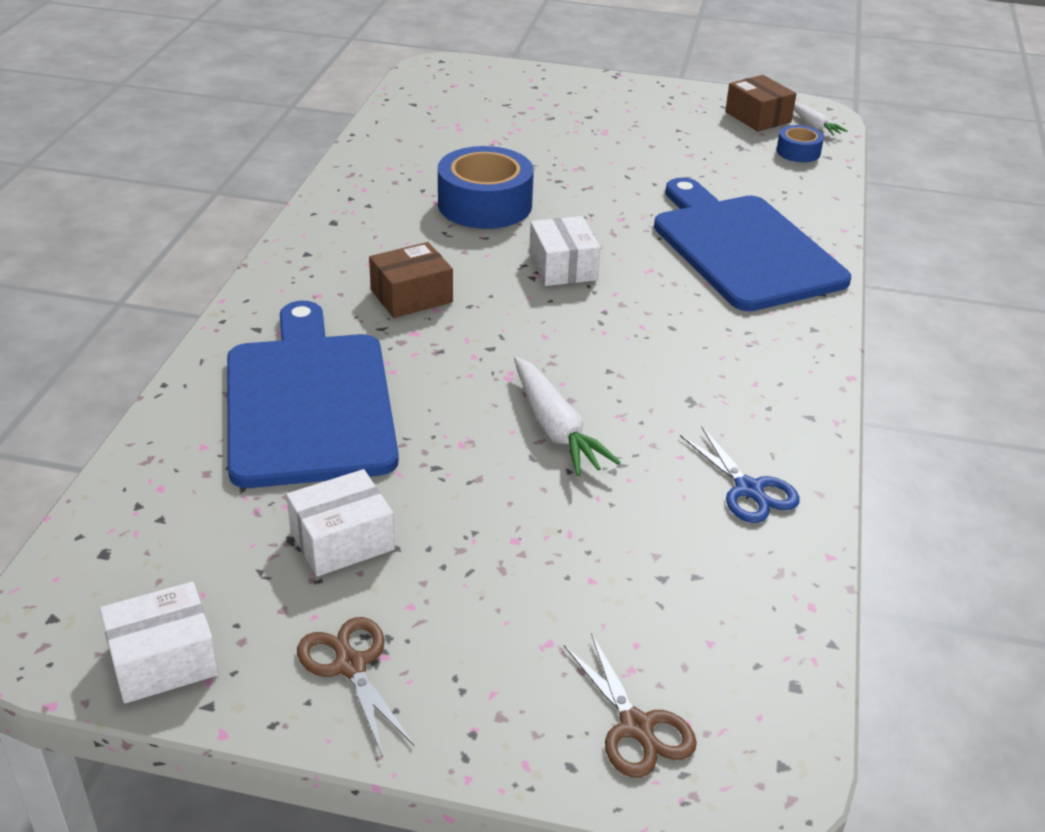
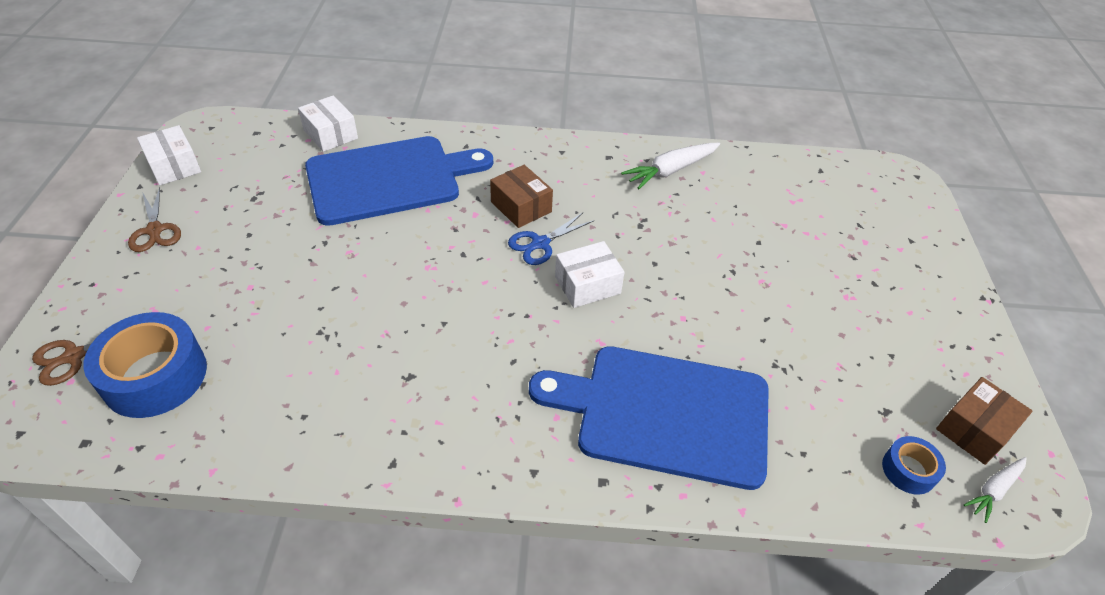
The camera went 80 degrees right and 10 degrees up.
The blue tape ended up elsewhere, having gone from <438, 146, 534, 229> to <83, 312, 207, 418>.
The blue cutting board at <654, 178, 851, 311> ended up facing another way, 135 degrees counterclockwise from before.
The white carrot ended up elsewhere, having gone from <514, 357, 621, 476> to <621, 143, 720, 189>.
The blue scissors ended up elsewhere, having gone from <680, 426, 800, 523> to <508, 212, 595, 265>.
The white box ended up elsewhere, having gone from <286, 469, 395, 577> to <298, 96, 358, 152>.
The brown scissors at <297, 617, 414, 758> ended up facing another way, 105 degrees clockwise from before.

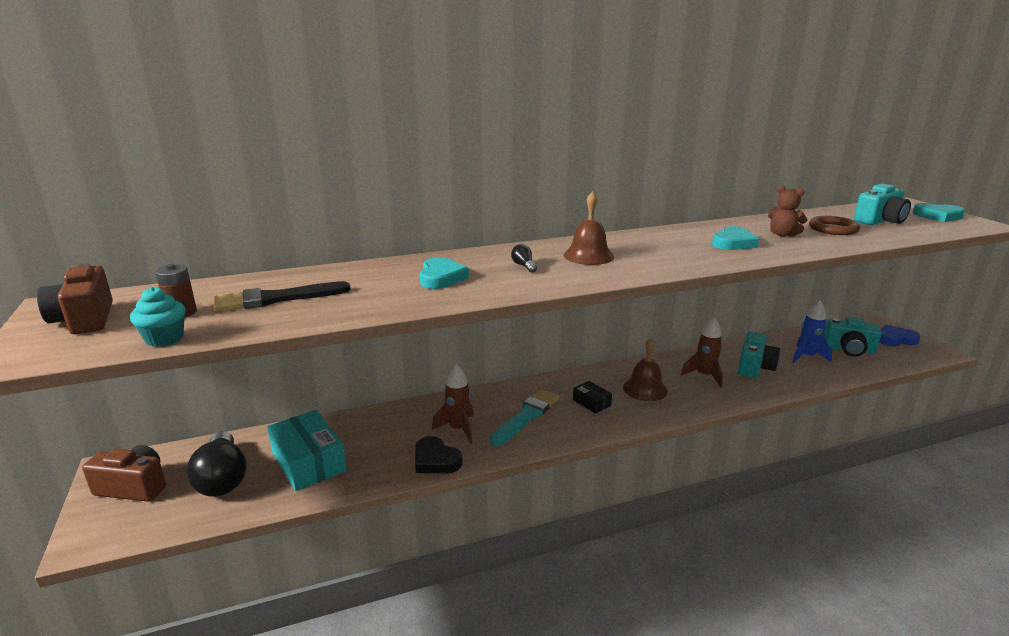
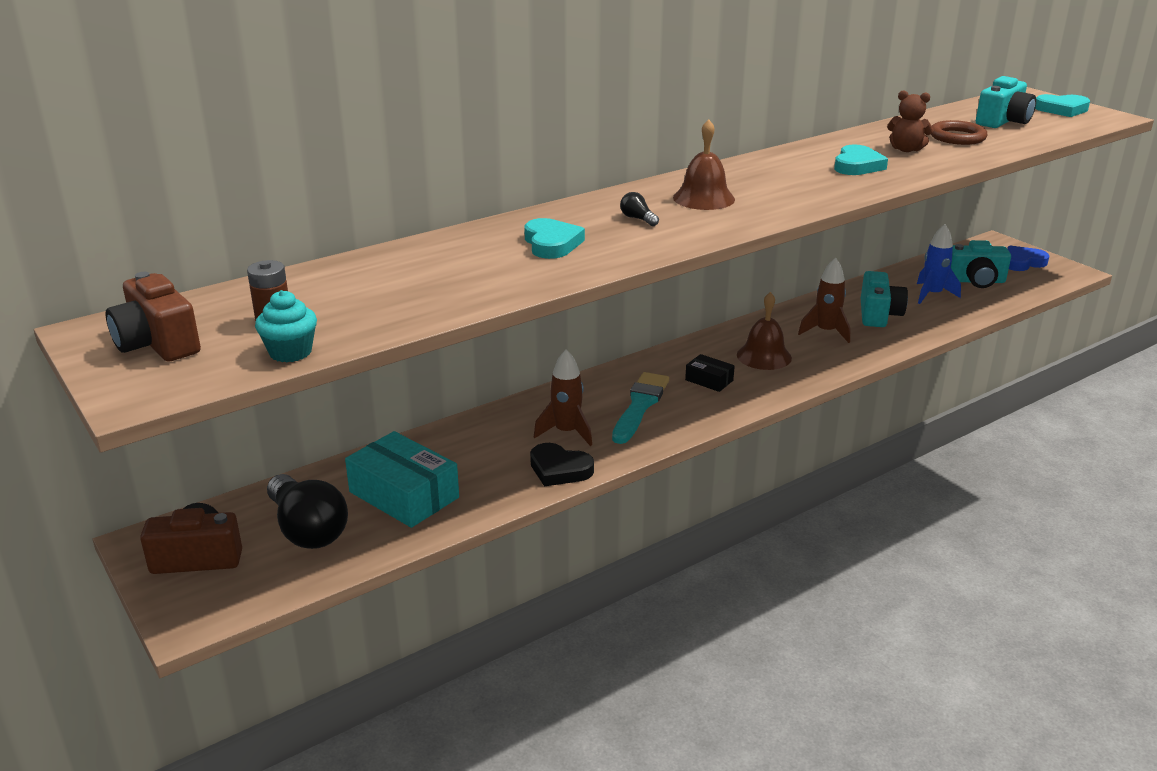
The camera went 15 degrees left and 5 degrees up.
The second view lost the black brush at <213, 281, 351, 312>.

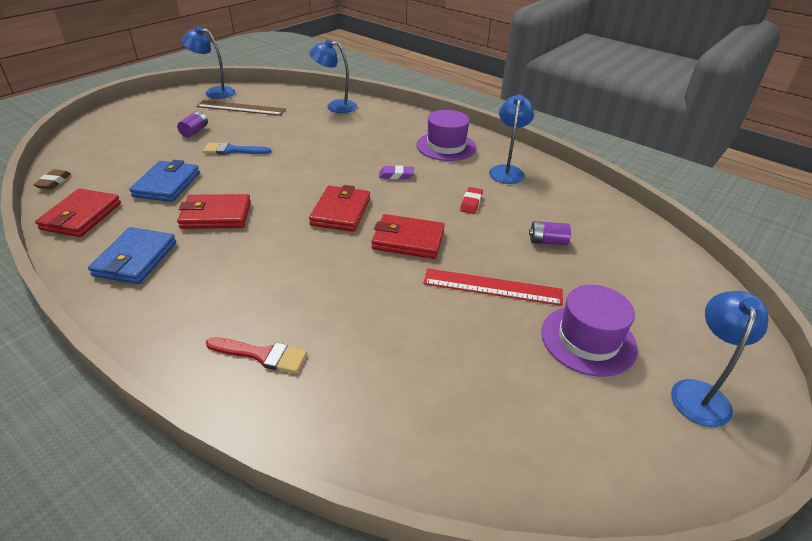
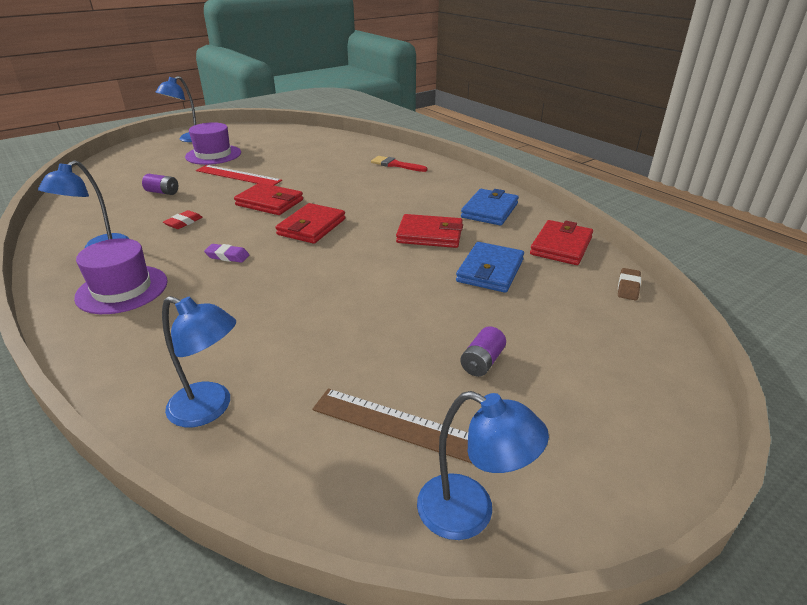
The camera went 165 degrees left and 5 degrees down.
The second view lost the blue brush at <203, 142, 271, 155>.

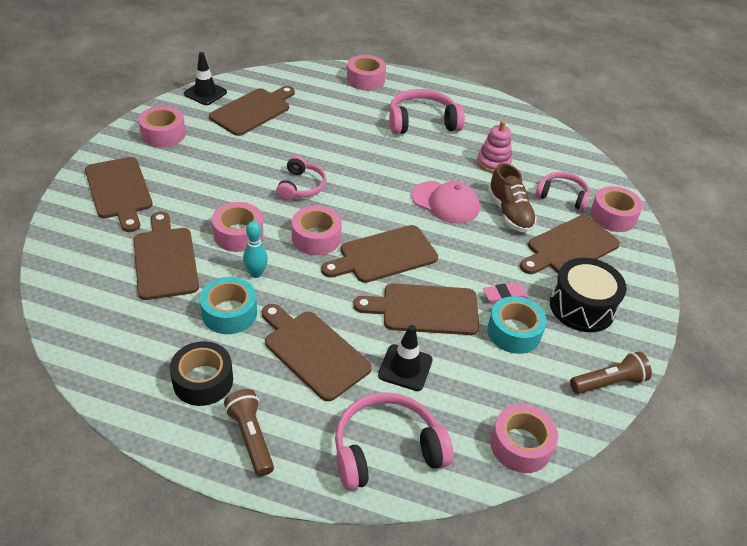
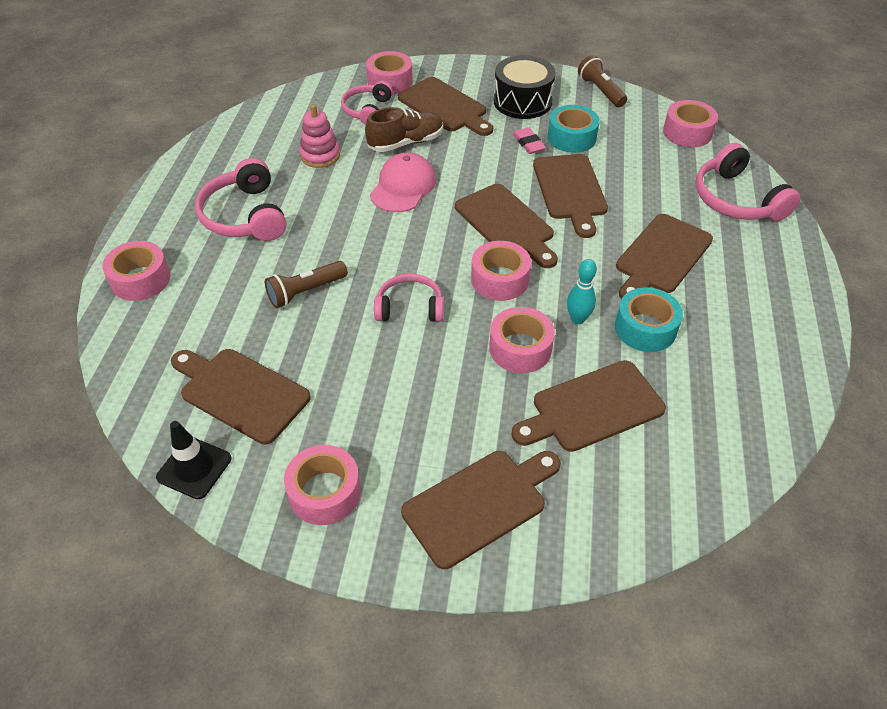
The camera went 95 degrees left and 5 degrees up.
The second view lost the black traffic cone at <378, 325, 433, 391>.
The second view lost the black tape at <170, 341, 233, 406>.
The brown flashlight ended up elsewhere, having gone from <224, 389, 274, 476> to <265, 261, 348, 308>.

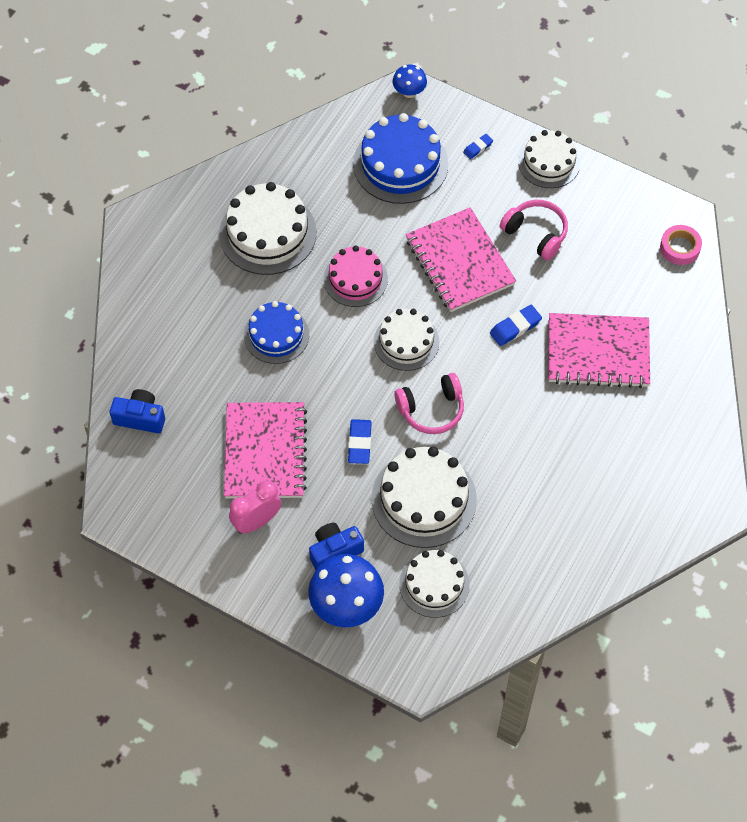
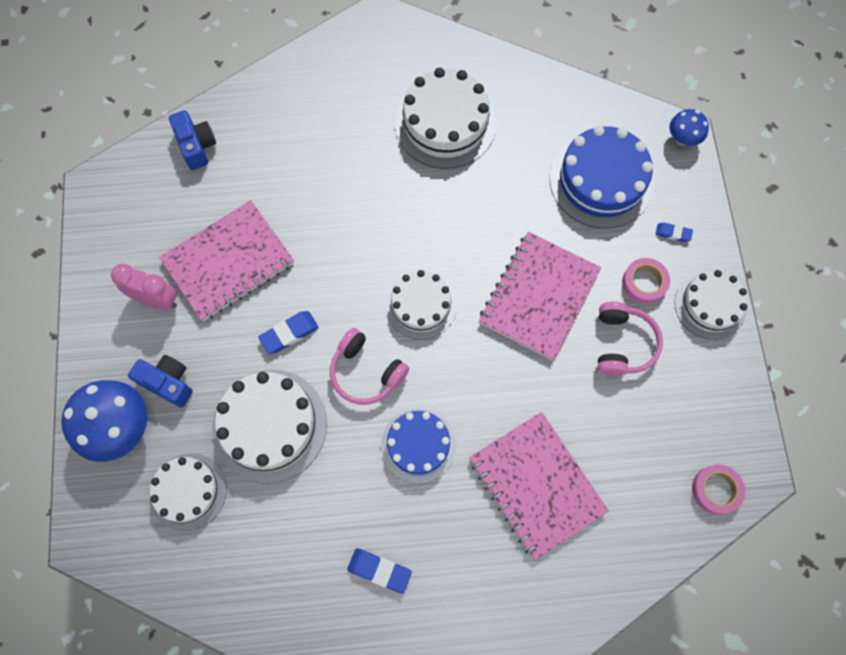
The camera went 55 degrees right and 10 degrees up.
The second view lost the pink cake at <324, 245, 388, 307>.
The blue cake ended up elsewhere, having gone from <244, 301, 309, 364> to <381, 408, 456, 484>.
The blue eraser ended up elsewhere, having gone from <490, 305, 542, 346> to <347, 548, 412, 594>.
The second view gained the pink tape at <622, 258, 670, 304>.

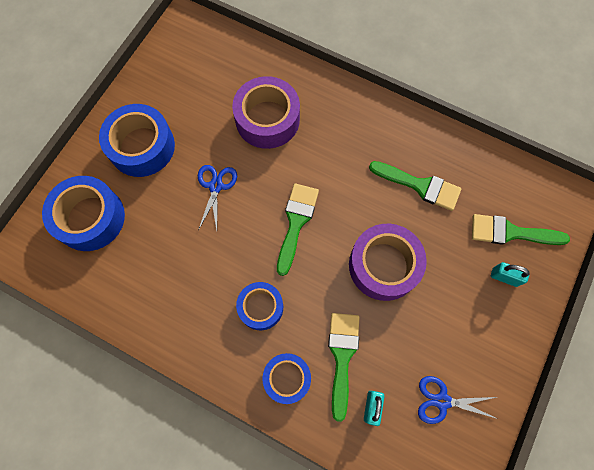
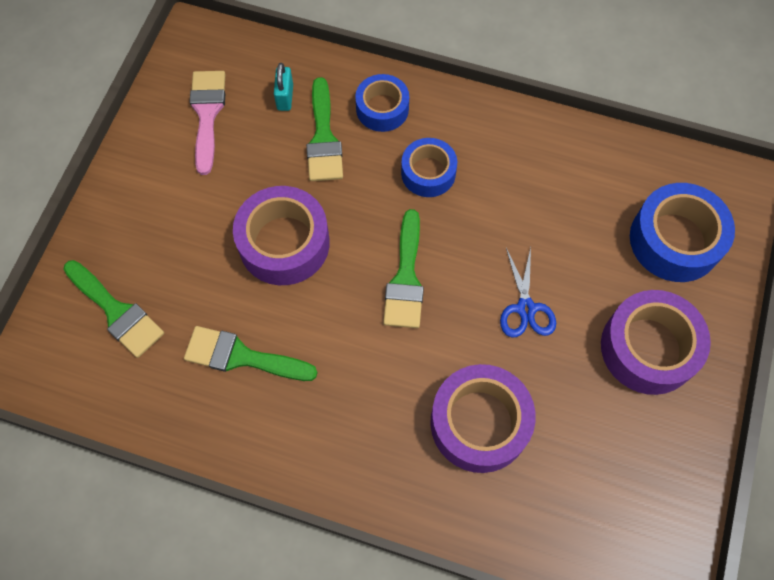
The camera went 170 degrees right and 5 degrees down.
What was the blue tape at <99, 104, 175, 177> turned into the purple tape at <601, 290, 711, 395>.
The green brush at <472, 214, 570, 245> ended up facing another way, 45 degrees clockwise from before.
The second view lost the turquoise padlock at <491, 262, 530, 287>.
Where the blue scissors stood at <418, 376, 498, 424>, the pink brush came to stand at <190, 71, 225, 175>.

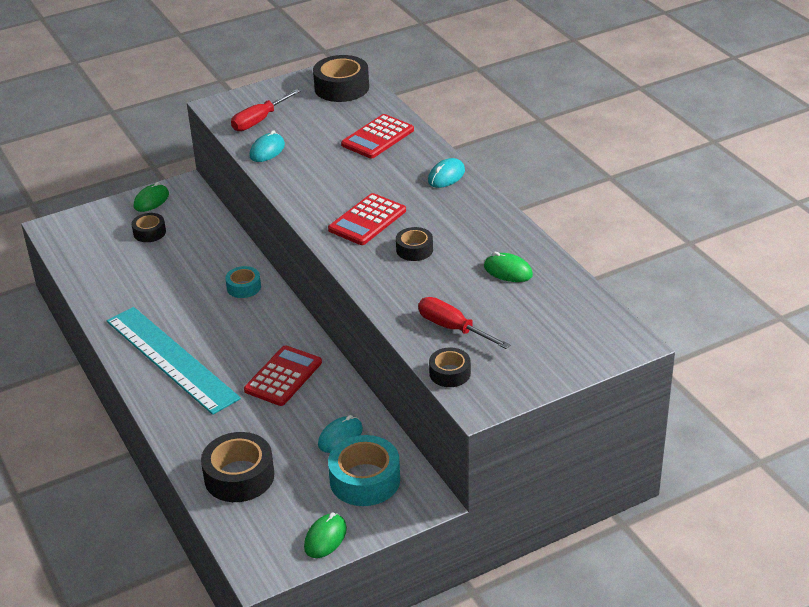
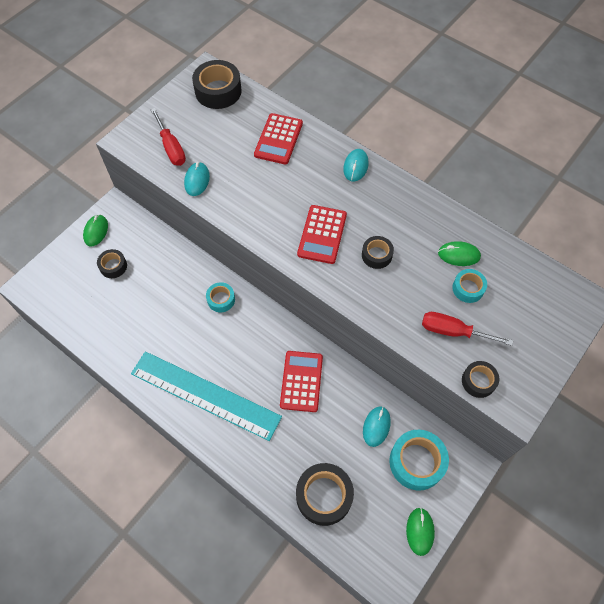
The camera went 25 degrees left and 25 degrees up.
The red screwdriver at <231, 89, 301, 131> ended up facing another way, 45 degrees counterclockwise from before.
The second view gained the turquoise tape at <452, 269, 487, 303>.

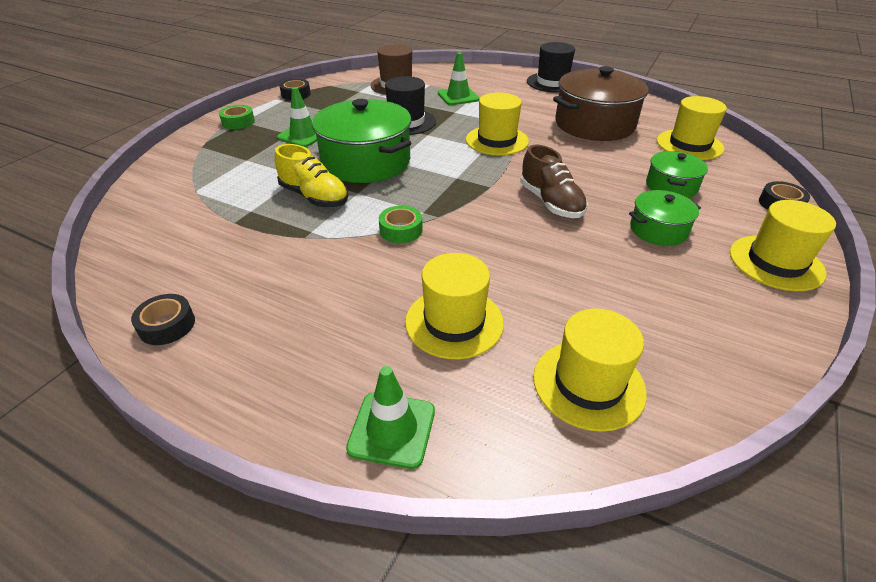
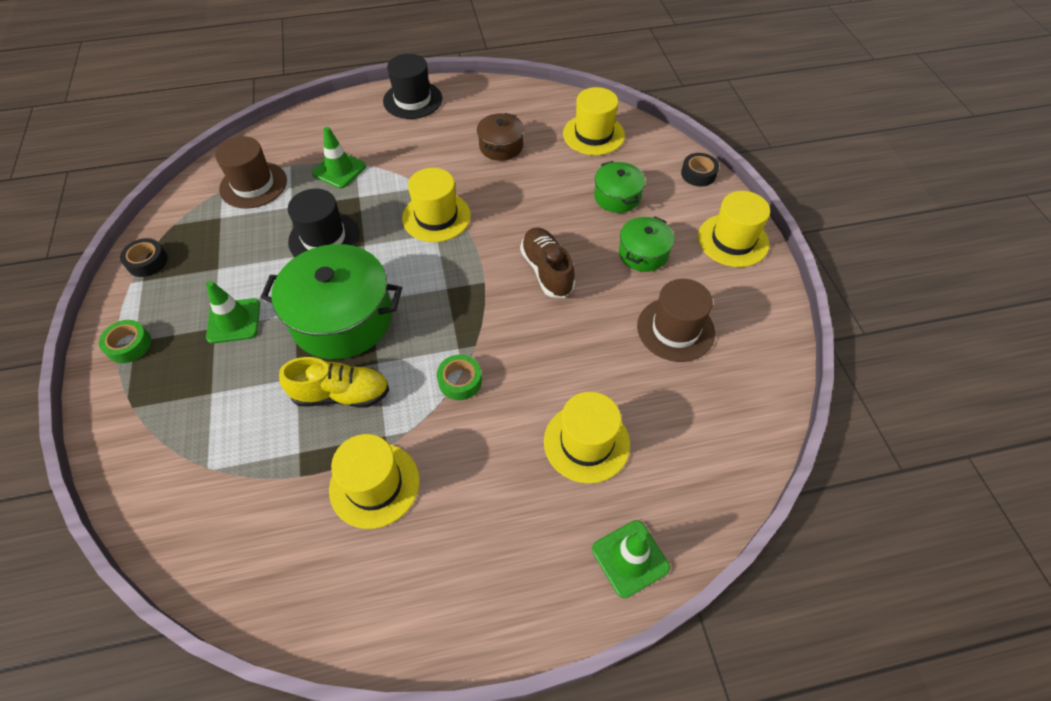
The camera went 40 degrees left and 15 degrees up.
The size of the brown pot at <553, 66, 649, 141> changed by a factor of 0.53.
The brown shoe at <520, 144, 588, 218> ended up facing another way, 135 degrees counterclockwise from before.
The second view lost the black tape at <131, 294, 195, 345>.
The yellow hat ended up elsewhere, having gone from <533, 308, 647, 432> to <329, 434, 420, 529>.
The second view gained the brown hat at <637, 279, 715, 362>.

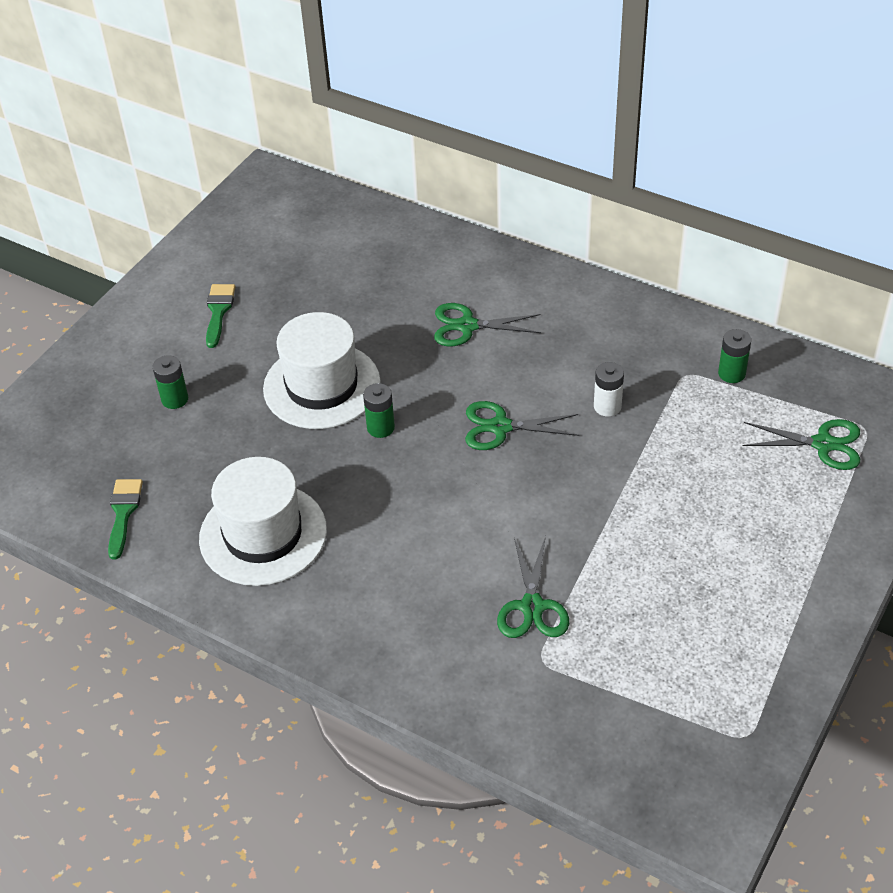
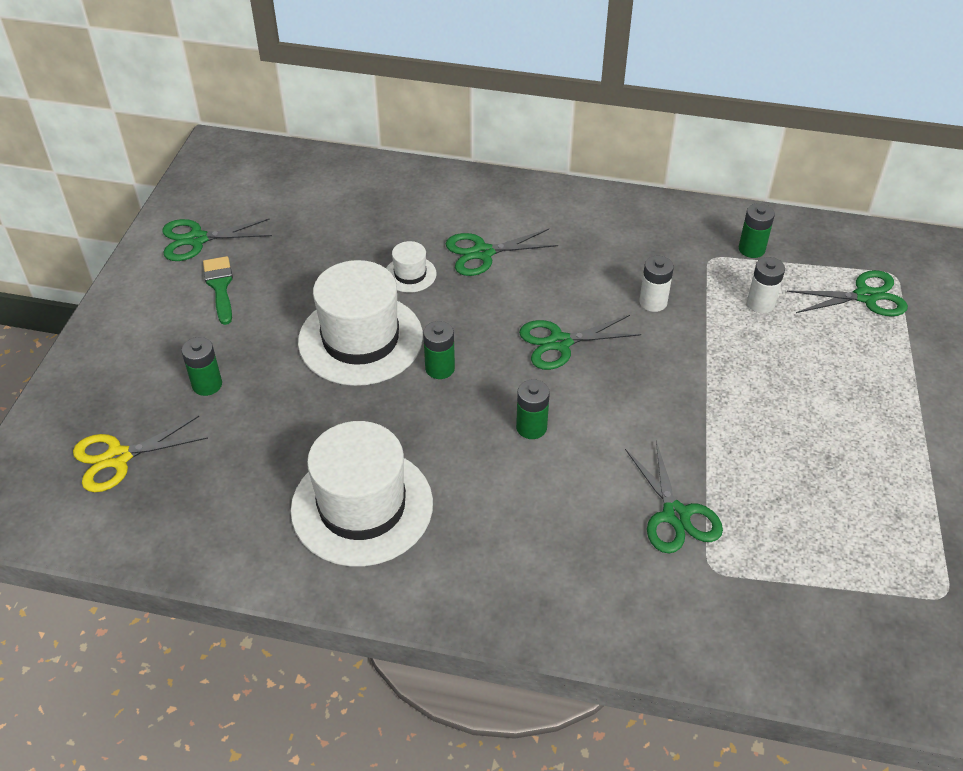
The camera went 20 degrees left and 0 degrees up.
The second view lost the green brush at <108, 479, 143, 560>.
The second view gained the green scissors at <163, 219, 272, 261>.
The second view gained the white hat at <386, 241, 436, 293>.
The second view gained the white battery at <747, 257, 785, 313>.
The second view gained the green battery at <516, 379, 550, 439>.
The second view gained the yellow scissors at <73, 416, 208, 492>.

